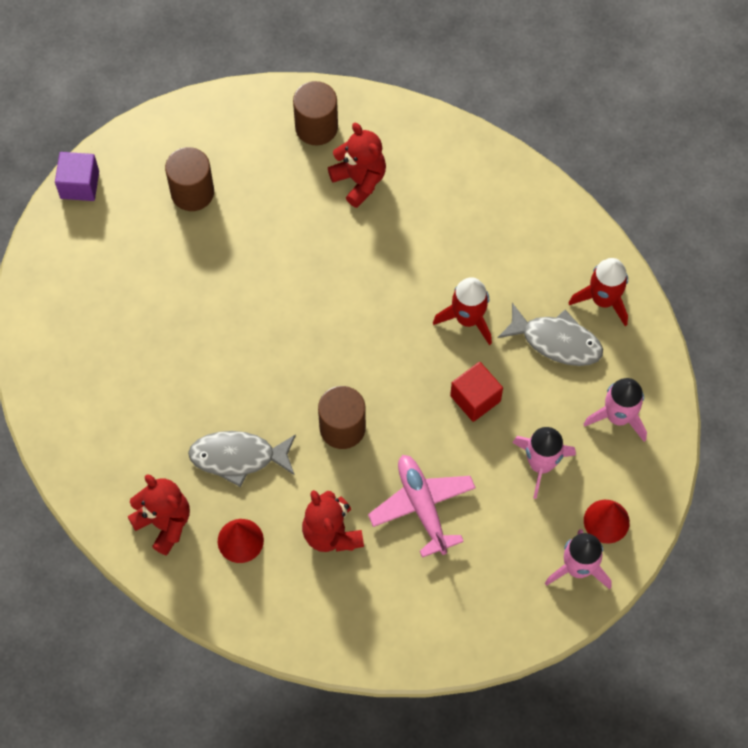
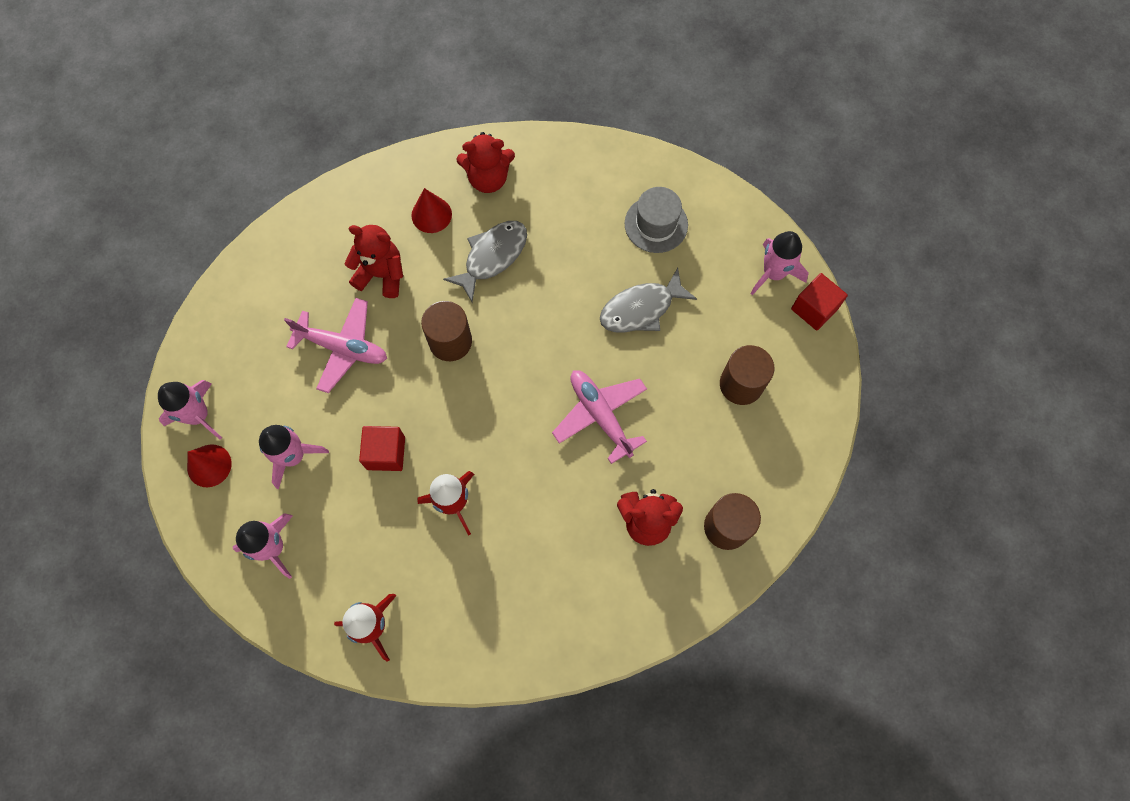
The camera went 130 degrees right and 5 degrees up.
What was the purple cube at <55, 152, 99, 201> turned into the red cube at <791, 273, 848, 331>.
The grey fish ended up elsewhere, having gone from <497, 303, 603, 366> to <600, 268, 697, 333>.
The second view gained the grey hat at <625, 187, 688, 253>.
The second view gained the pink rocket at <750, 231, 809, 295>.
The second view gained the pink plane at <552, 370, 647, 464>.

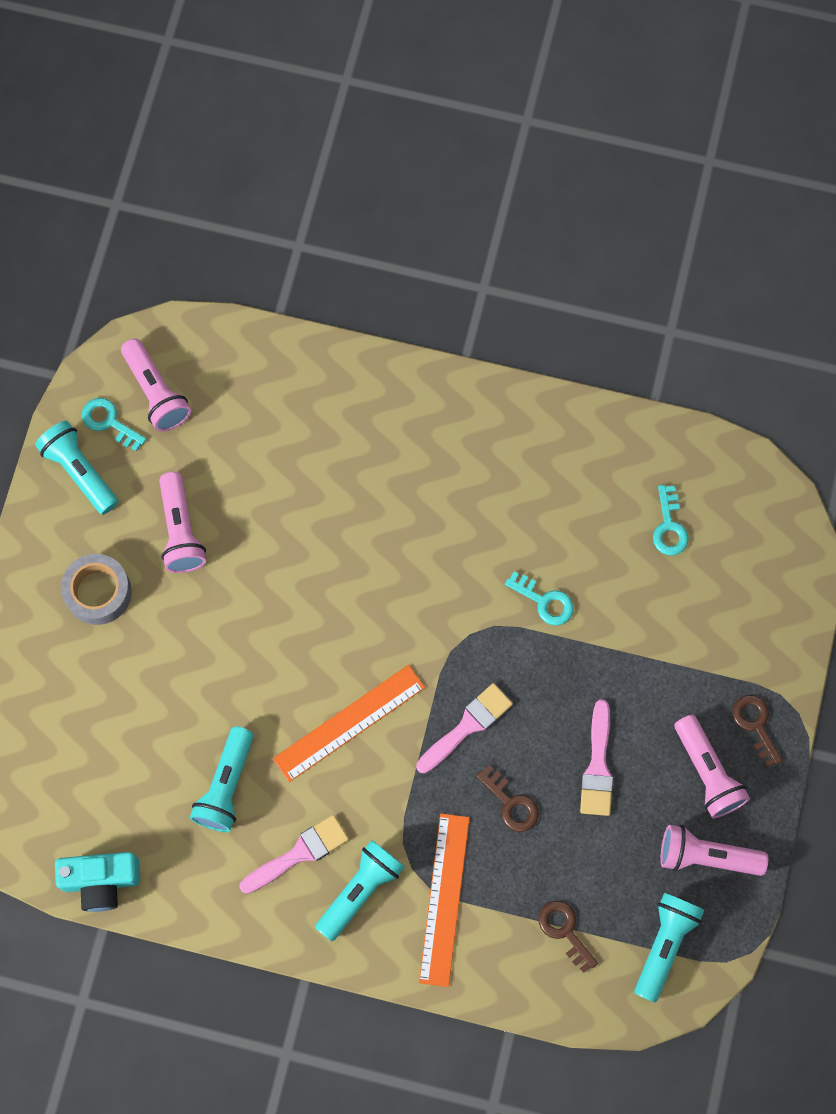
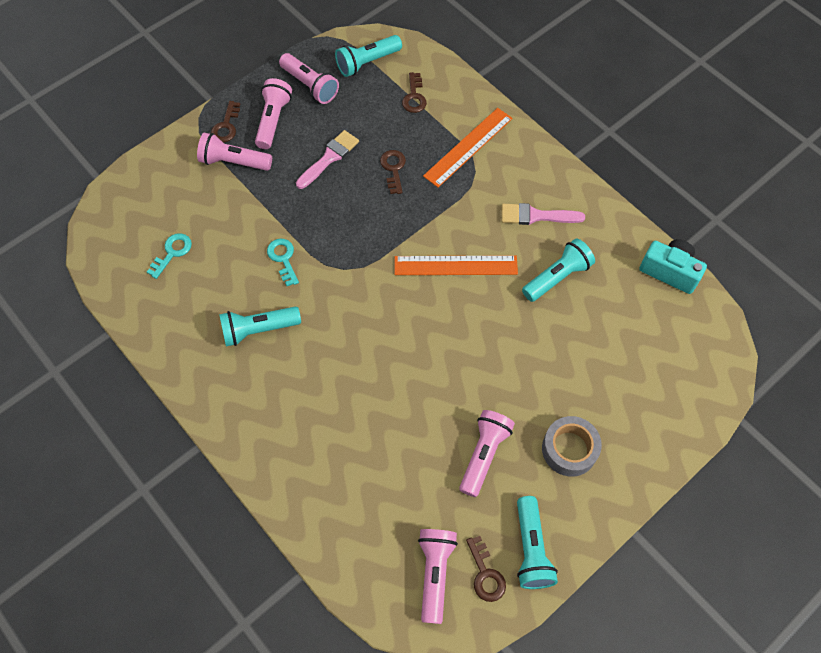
The camera went 145 degrees left and 10 degrees down.
What was the turquoise key at <82, 398, 146, 451> turned into the brown key at <466, 536, 506, 602>.
The second view lost the pink brush at <416, 683, 513, 774>.
The turquoise flashlight ended up elsewhere, having gone from <315, 840, 405, 941> to <219, 307, 301, 346>.
The second view gained the pink flashlight at <197, 132, 272, 171>.

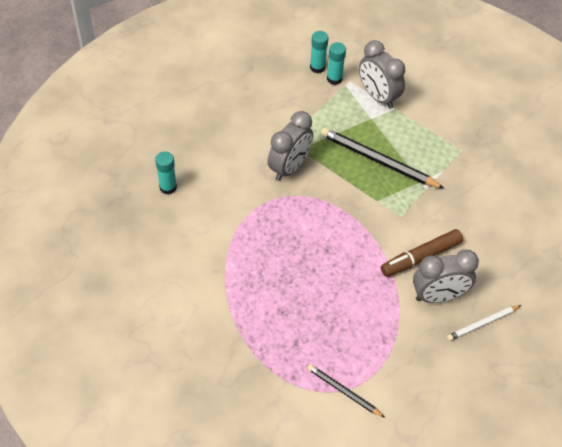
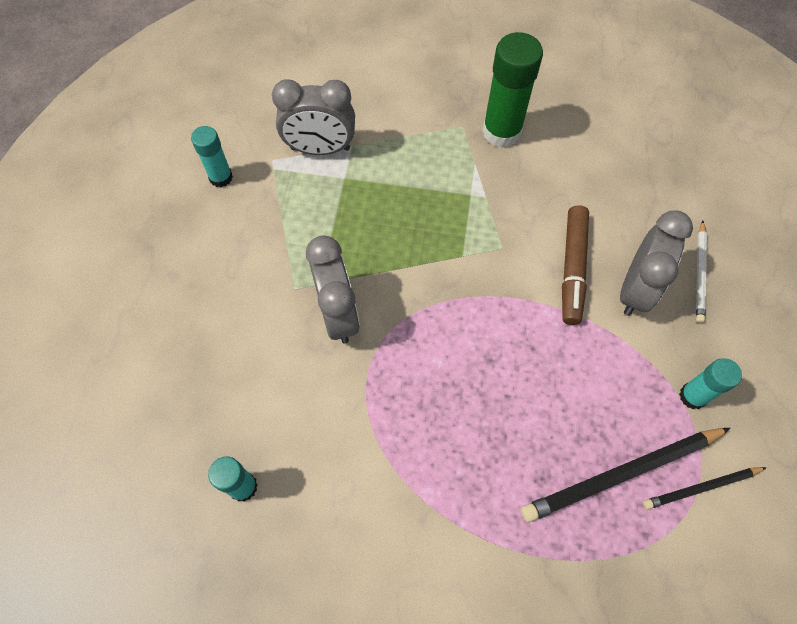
The camera went 50 degrees left and 10 degrees up.
The turquoise glue stick ended up elsewhere, having gone from <327, 42, 346, 85> to <679, 358, 742, 409>.
The black pencil ended up elsewhere, having gone from <321, 128, 445, 189> to <521, 428, 730, 523>.
The second view gained the green glue stick at <482, 32, 543, 148>.

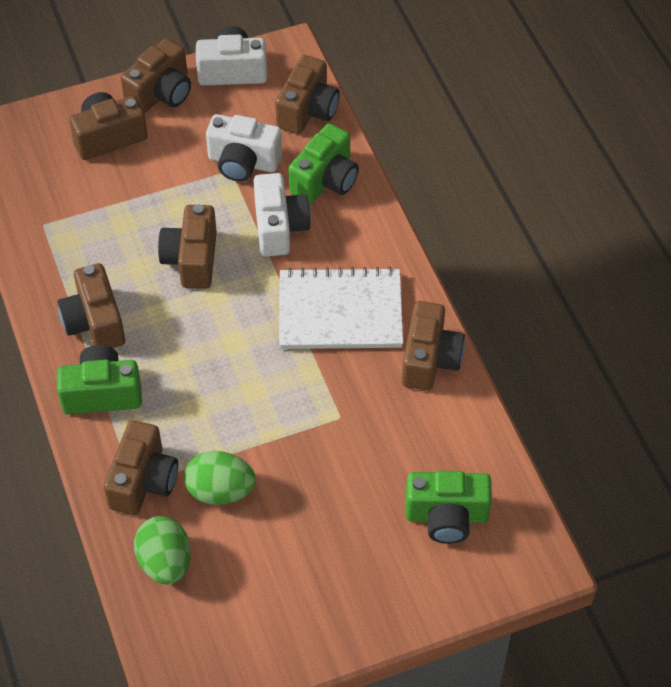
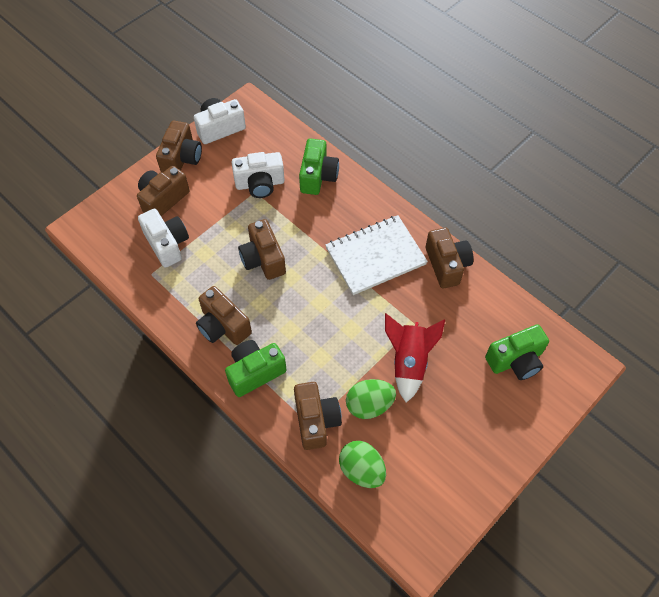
The camera went 25 degrees left and 5 degrees up.
The second view lost the brown camera at <275, 55, 340, 134>.
The white camera ended up elsewhere, having gone from <254, 173, 311, 257> to <138, 209, 189, 268>.
The second view gained the red rocket at <385, 313, 445, 403>.

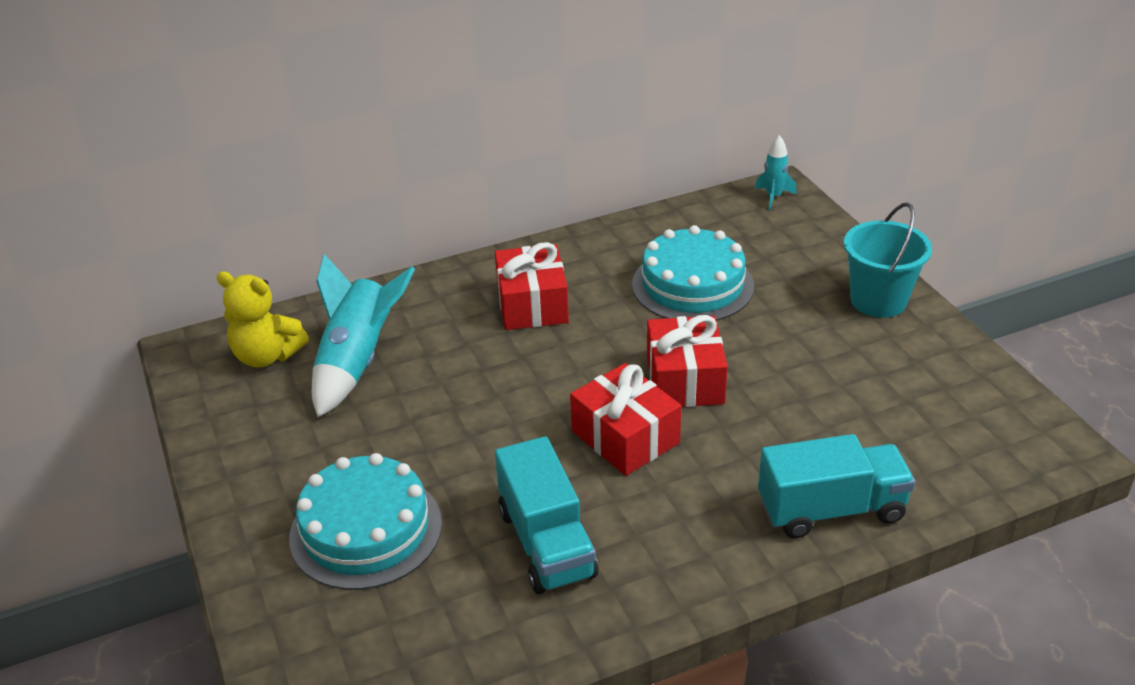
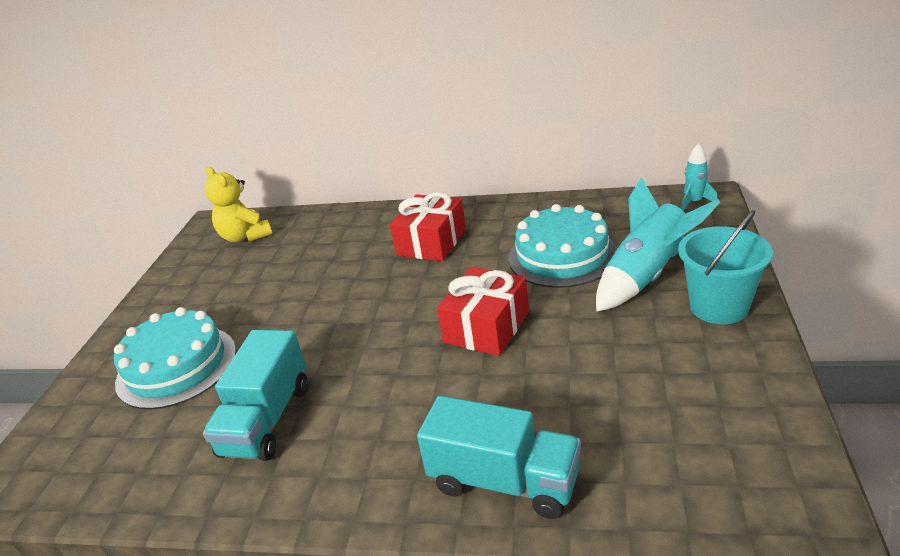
The camera went 35 degrees right and 5 degrees down.
The turquoise rocket ended up elsewhere, having gone from <312, 254, 415, 417> to <596, 177, 720, 312>.
The second view lost the red gift at <570, 363, 681, 476>.

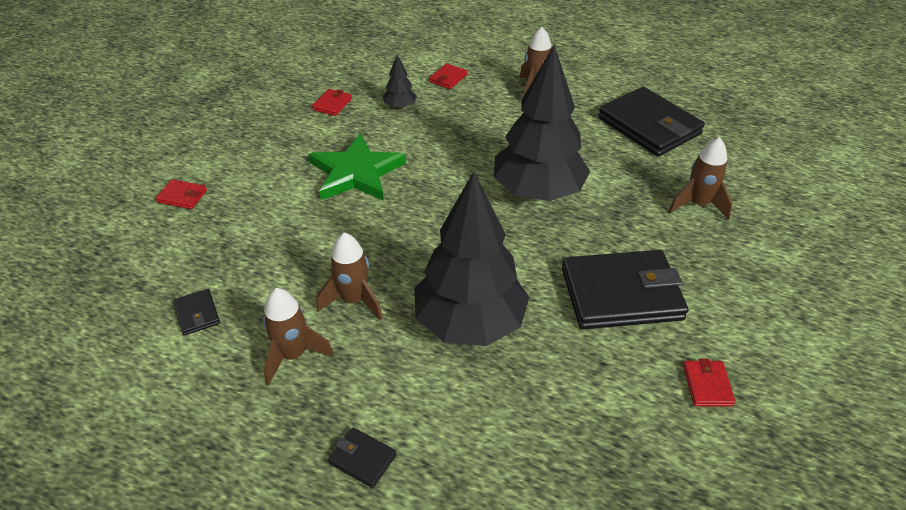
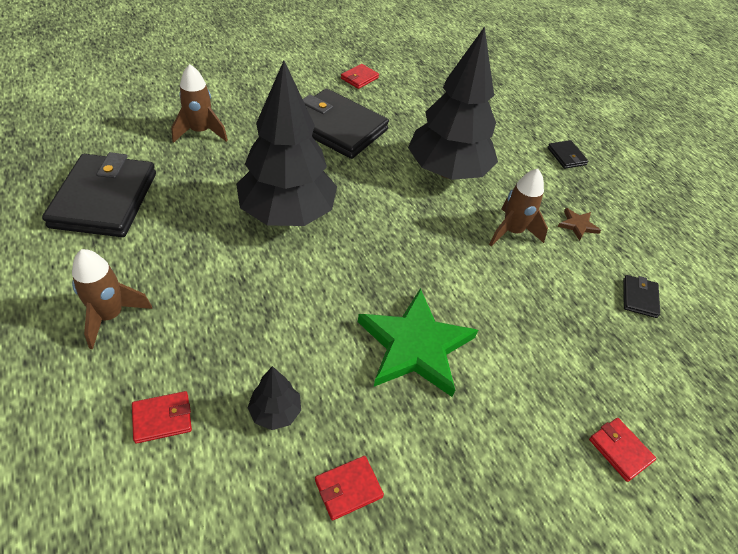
The camera went 145 degrees left and 5 degrees up.
Where the brown rocket stood at <263, 288, 334, 386>, the brown star came to stand at <558, 208, 601, 241>.

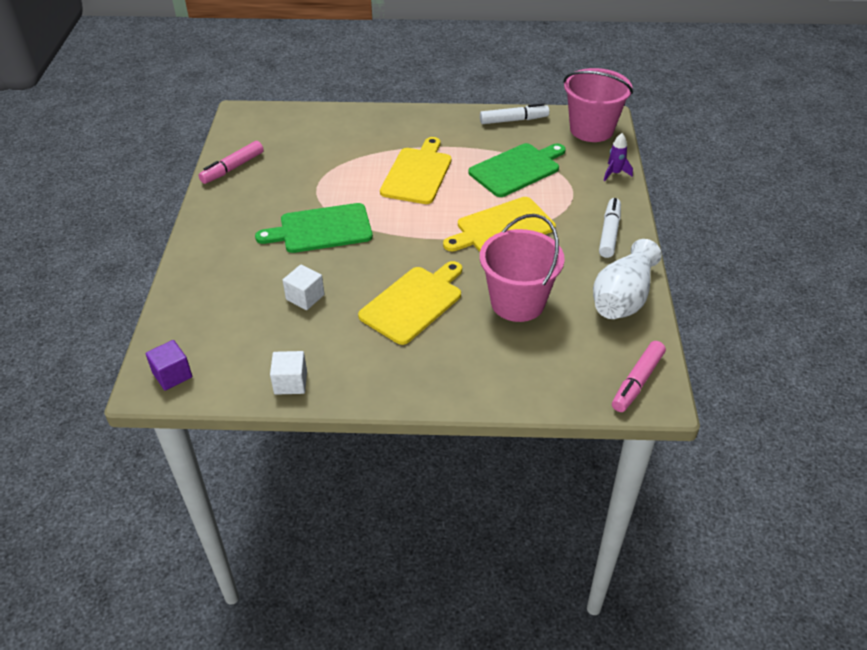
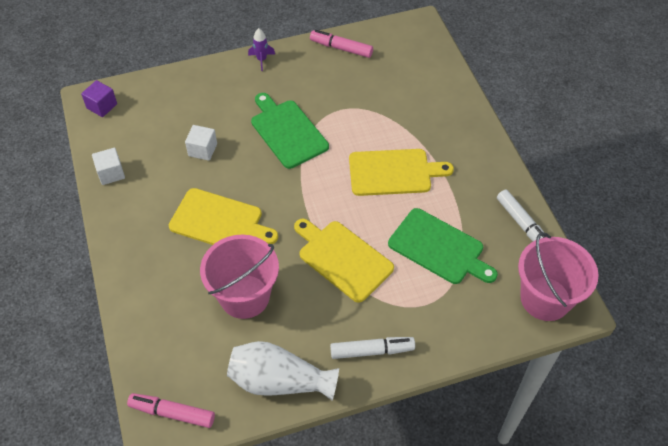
The camera went 70 degrees right and 10 degrees up.
The purple rocket ended up elsewhere, having gone from <604, 133, 633, 181> to <248, 28, 275, 71>.

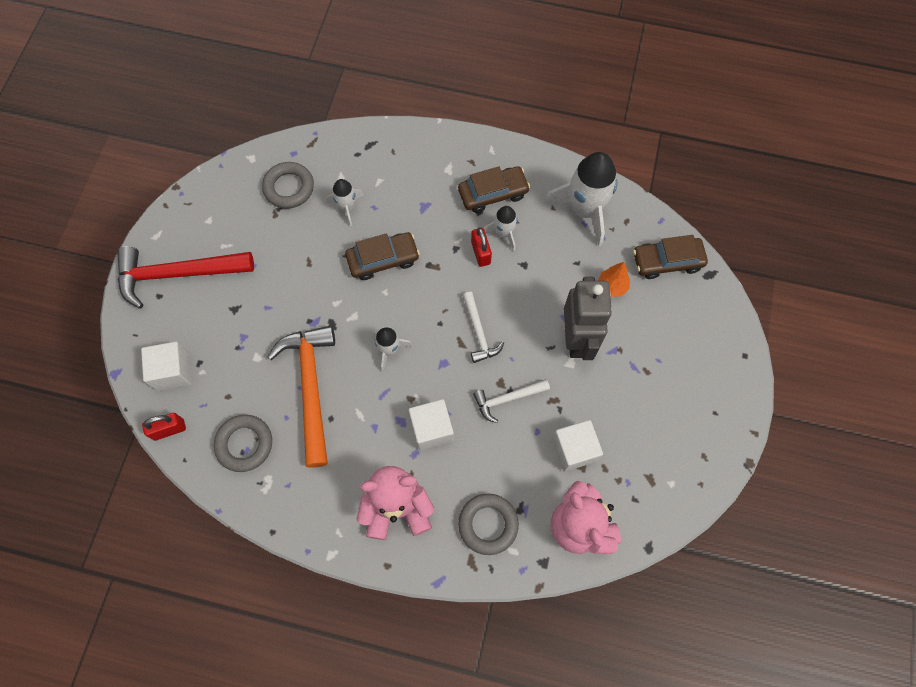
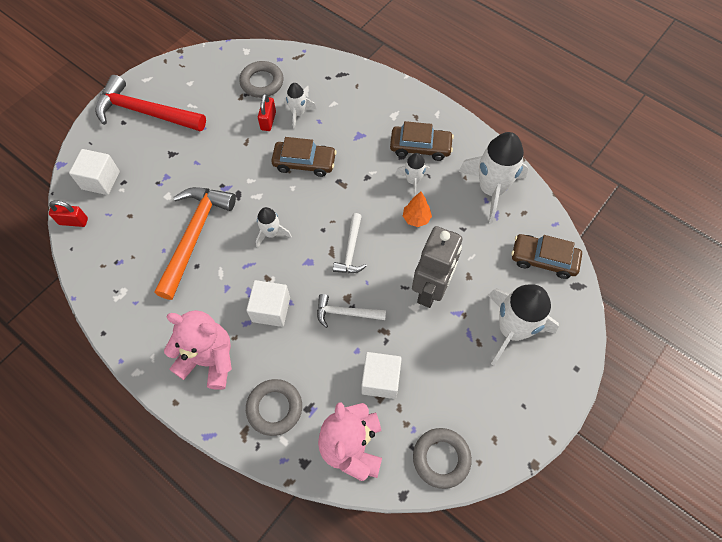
The camera went 25 degrees right and 5 degrees down.
The red padlock ended up elsewhere, having gone from <471, 227, 492, 267> to <258, 94, 276, 131>.
The orange tree ended up elsewhere, having gone from <598, 262, 630, 297> to <403, 192, 432, 227>.
The grey ring ended up elsewhere, having gone from <214, 415, 272, 472> to <413, 428, 472, 489>.
The second view gained the white rocket at <488, 284, 559, 366>.

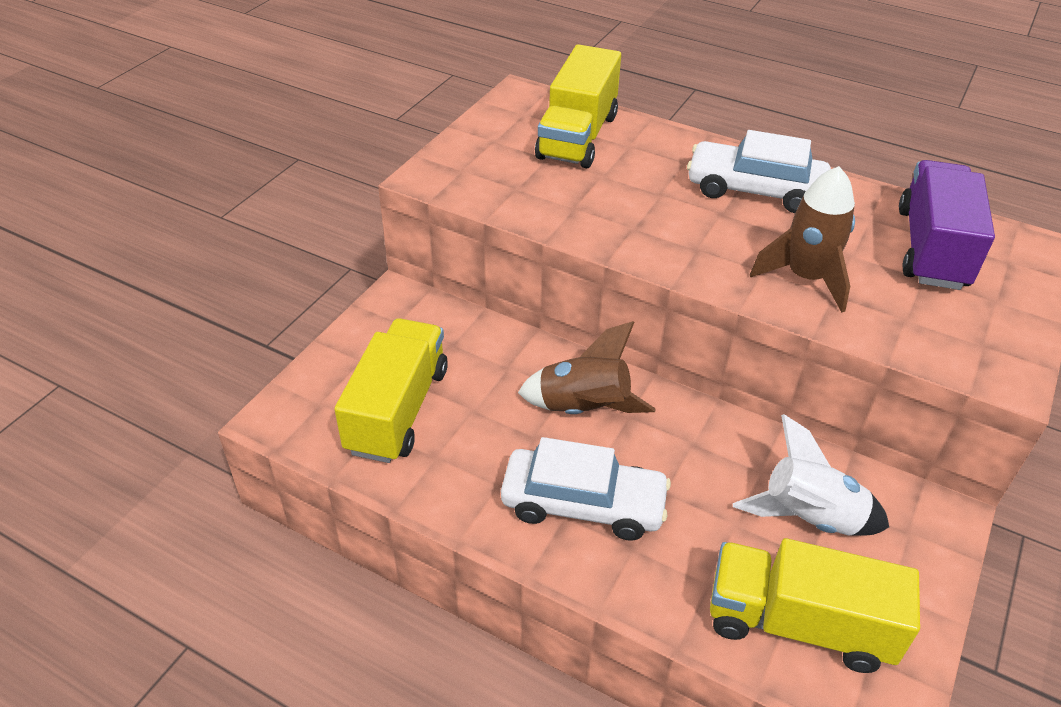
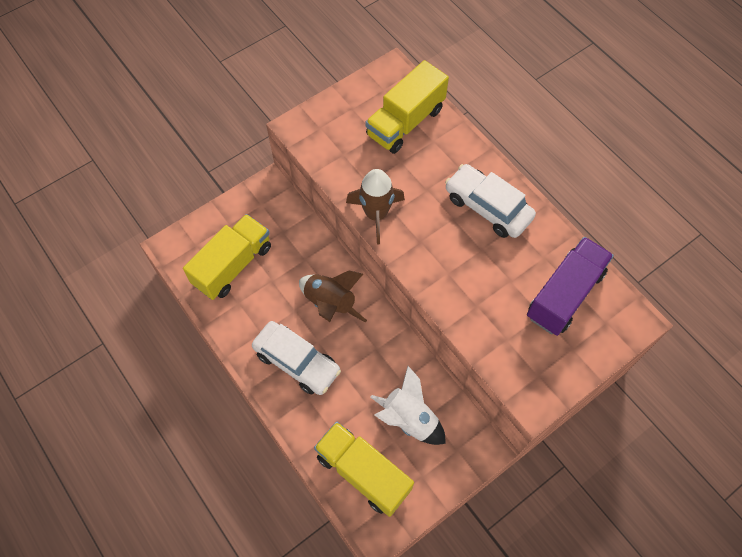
The camera went 25 degrees right and 20 degrees up.
The brown rocket ended up elsewhere, having gone from <750, 166, 855, 312> to <346, 169, 405, 244>.

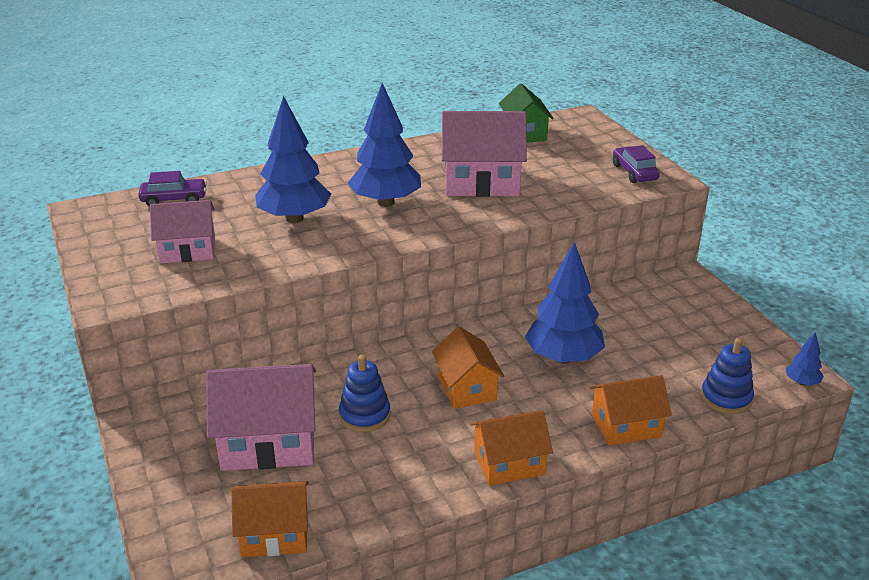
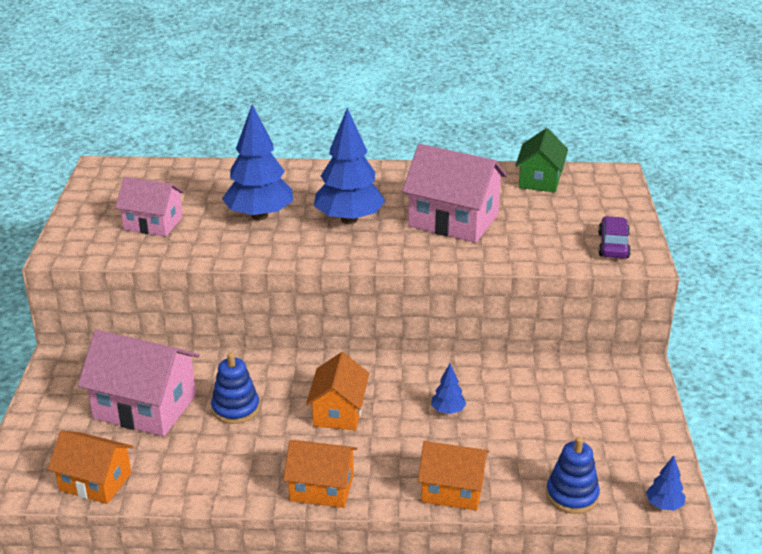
The camera went 25 degrees right and 0 degrees up.
The second view lost the purple car at <138, 171, 207, 207>.
The size of the blue tree at <525, 242, 605, 364> changed by a factor of 0.45.

